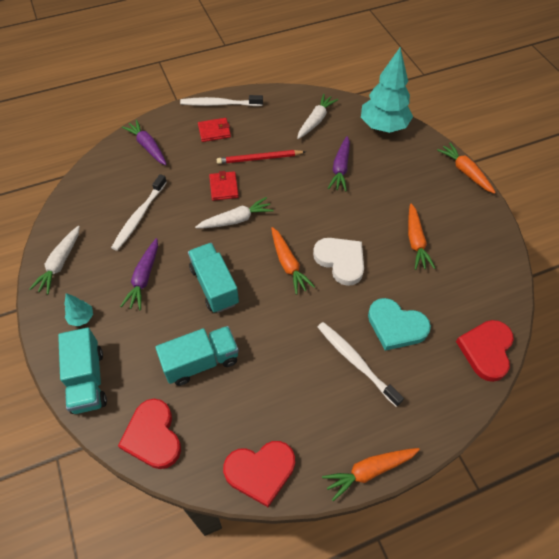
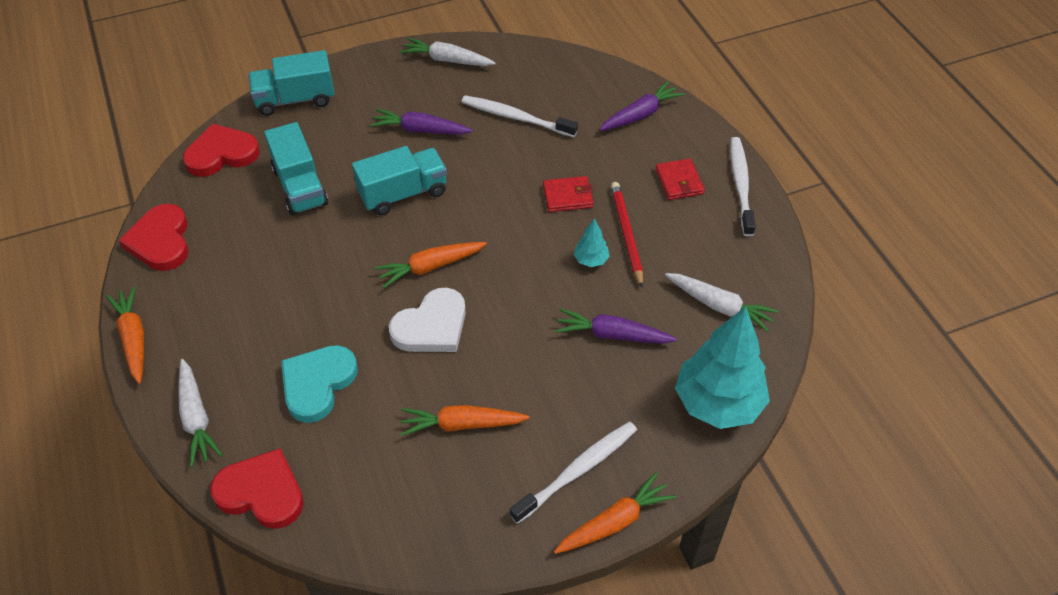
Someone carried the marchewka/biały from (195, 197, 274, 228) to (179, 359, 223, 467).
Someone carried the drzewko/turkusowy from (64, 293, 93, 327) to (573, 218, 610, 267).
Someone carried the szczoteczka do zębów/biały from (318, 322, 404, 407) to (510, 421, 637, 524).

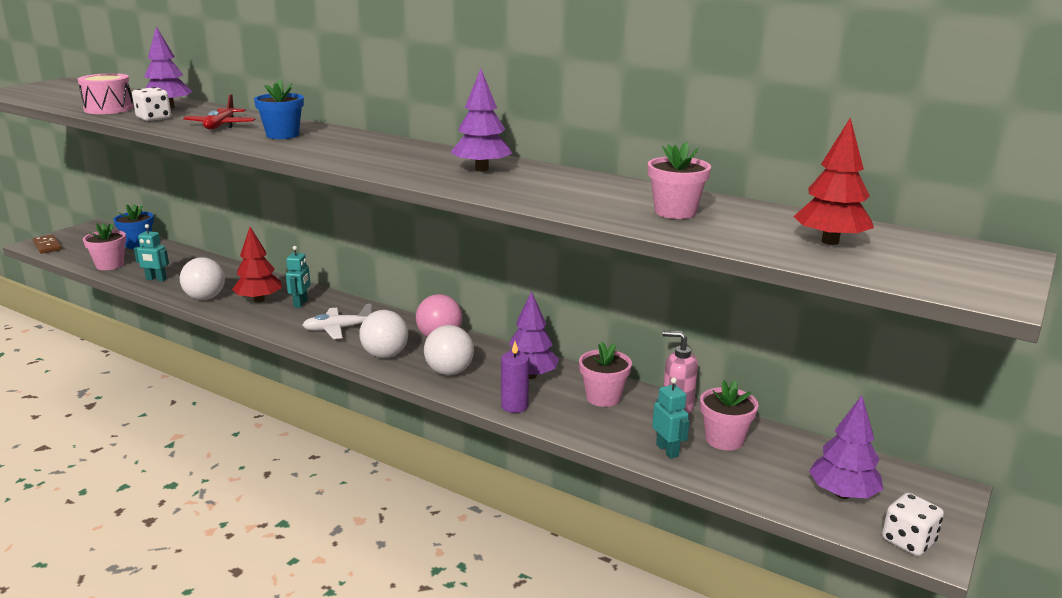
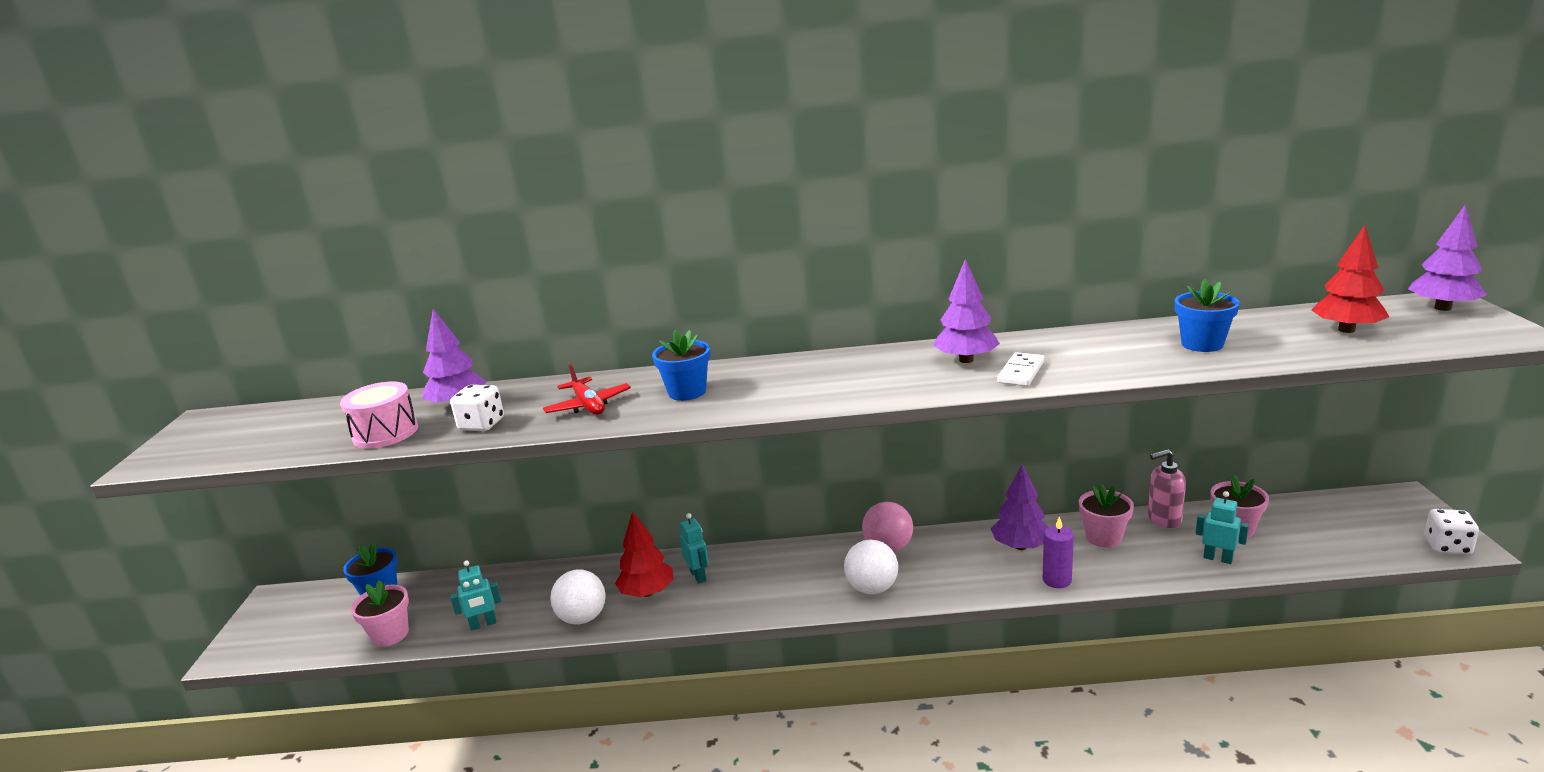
Someone repainted the doniczka/różowy at (648, 142, 711, 219), which became the doniczka/niebieski at (1175, 279, 1240, 352).
Someone took away the kostka domina/brązowy at (33, 235, 62, 254).
Someone took away the samolot/biały at (302, 304, 372, 339).
Someone took away the piłka/biały at (424, 325, 474, 375).
Someone carried the drzewko/fioletowy from (809, 395, 883, 499) to (1408, 205, 1487, 311).
Someone put down the kostka domina/biały at (997, 352, 1044, 386).

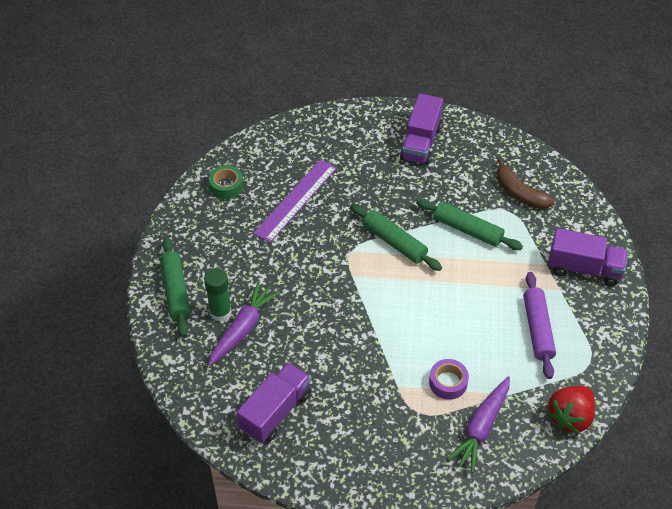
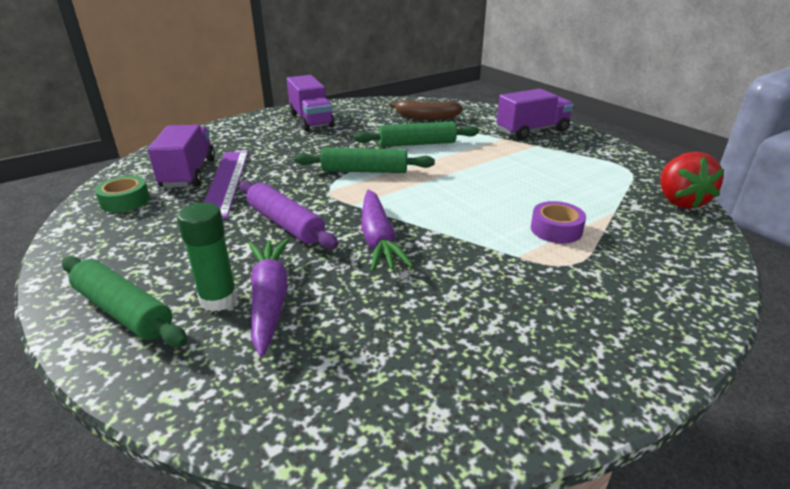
Someone carried the wałek do ciasta/fioletowy from (523, 272, 556, 379) to (239, 181, 338, 249).
Someone carried the ciężarówka/fioletowy from (237, 362, 311, 443) to (148, 125, 215, 187).
Someone carried the marchewka/fioletowy from (447, 376, 510, 473) to (361, 190, 413, 272).

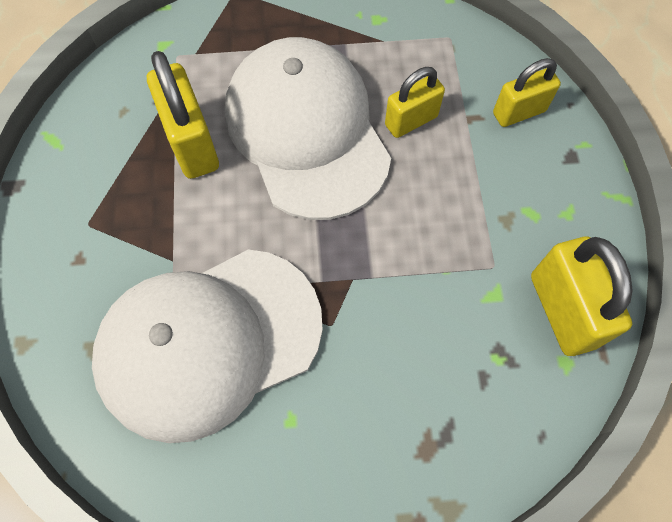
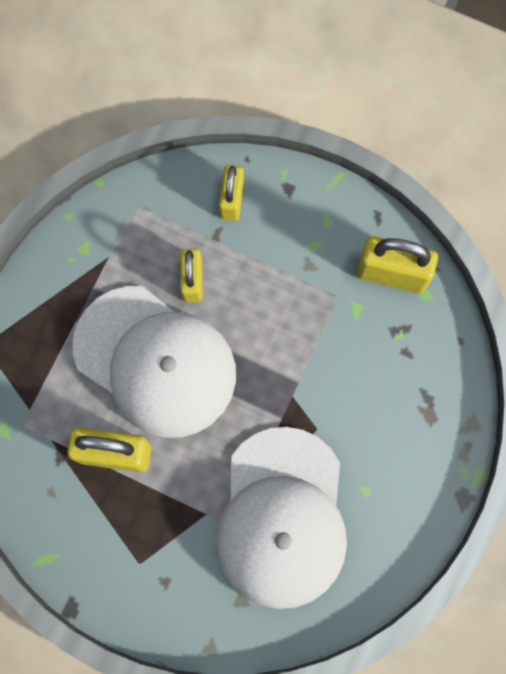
Someone rotated the czapka/biały at (225, 37, 391, 220) by 150 degrees counterclockwise.

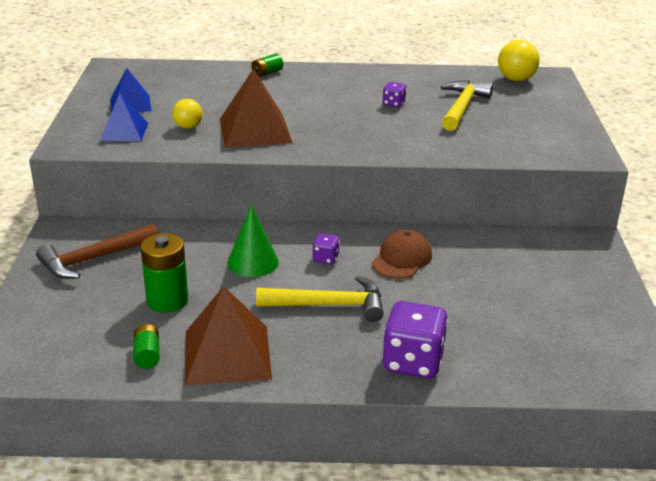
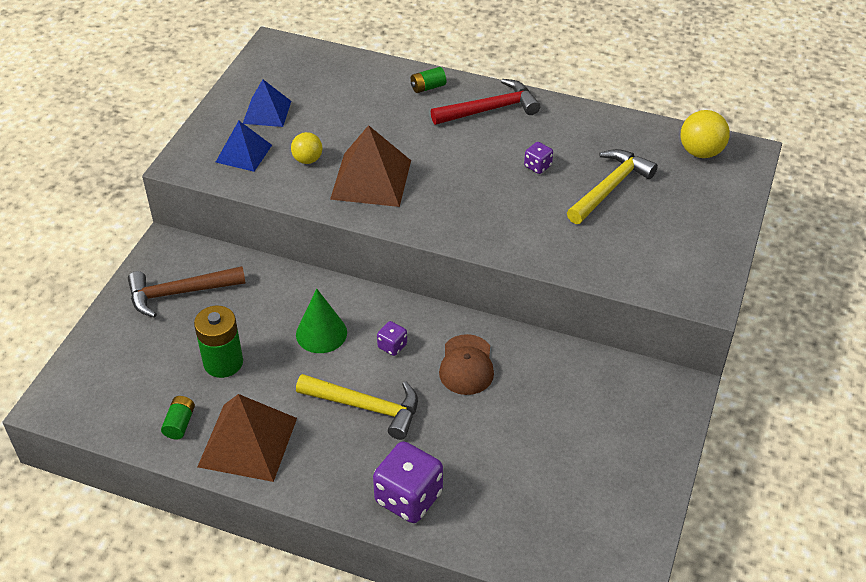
Someone rotated the czapka/brązowy at (372, 229, 432, 279) by 135 degrees clockwise.
Someone put down the młotek/czerwony at (431, 79, 540, 125).

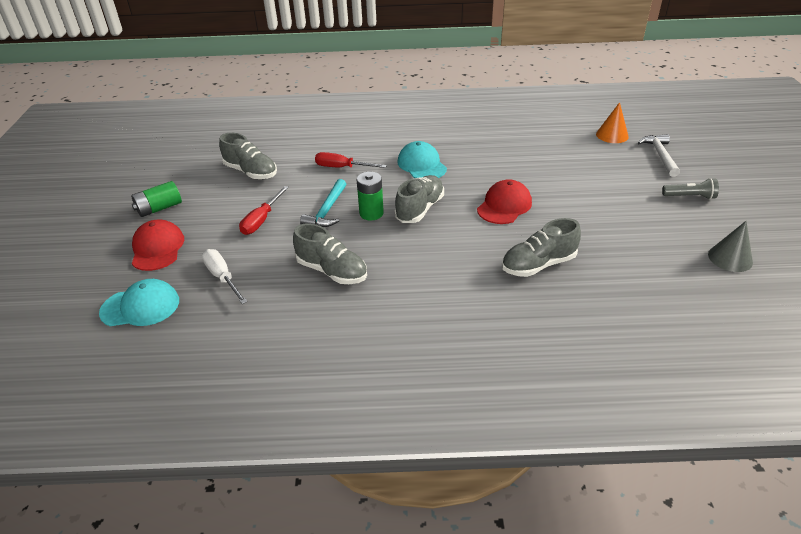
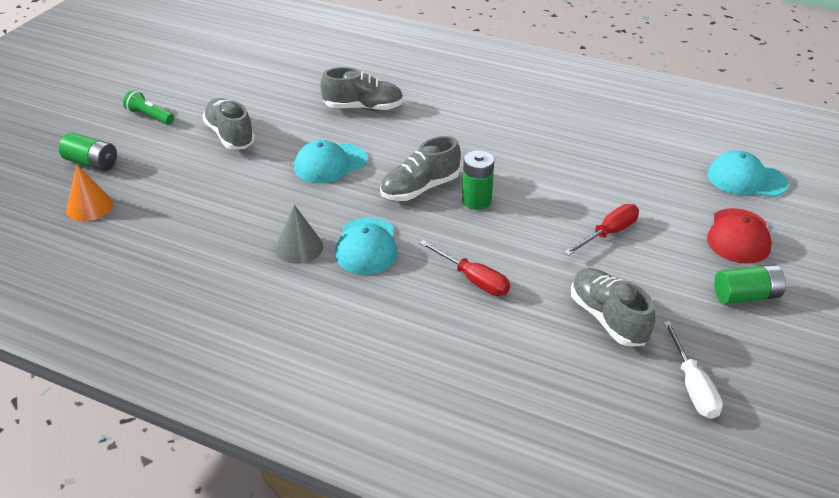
Someone swapped the młotek/biały at (638, 134, 680, 177) for the bateria/zielony at (59, 132, 117, 171).
Someone repainted the latarka/szary at (662, 178, 719, 199), which became the latarka/zielony at (123, 90, 174, 125).
Someone took away the młotek/turkusowy at (300, 179, 346, 227).
Someone repainted the czapka/czerwony at (477, 179, 532, 224), which became the czapka/turkusowy at (294, 140, 367, 183).
Someone carried the stożek/szary from (708, 221, 753, 272) to (275, 205, 323, 264).
Someone carried the but/szary from (293, 224, 367, 284) to (202, 98, 255, 150).
Someone carried the śrubokręt/biały from (202, 249, 248, 304) to (663, 321, 723, 419).

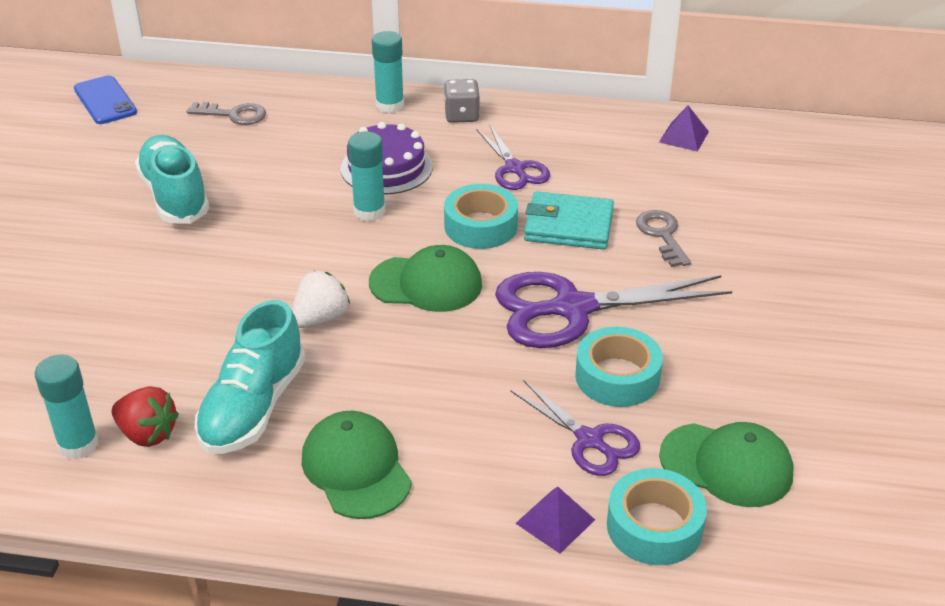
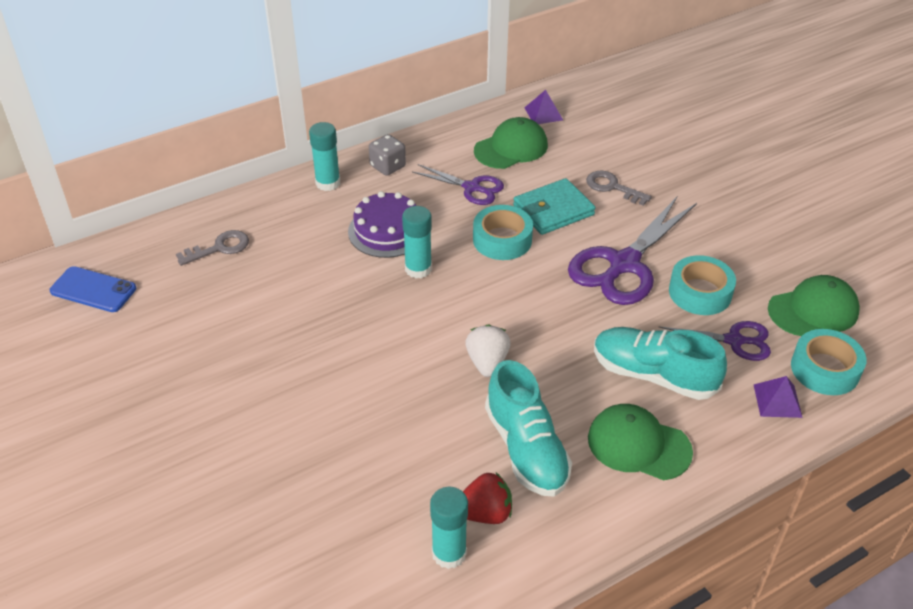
Someone carried the but/turkusowy from (135, 135, 210, 224) to (594, 327, 727, 400).
Someone carried the czapka/zielony from (369, 245, 482, 312) to (474, 117, 548, 169).

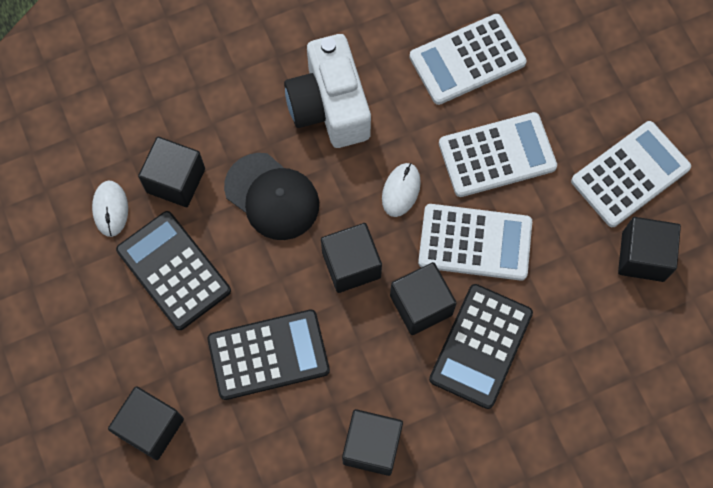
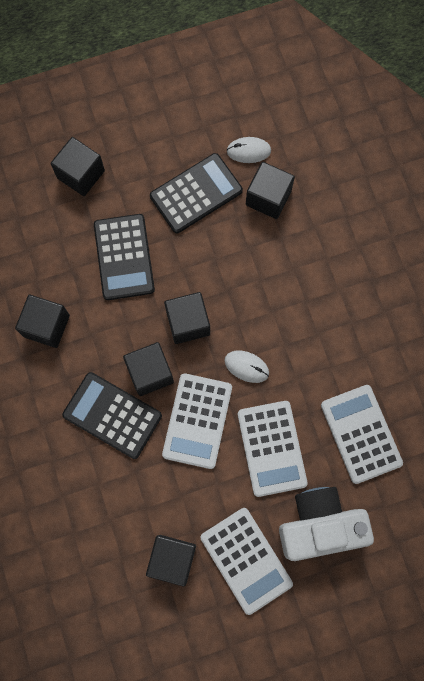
Someone carried the aparat fotograficzny/biały from (284, 34, 371, 148) to (279, 487, 374, 561).
Someone took away the czapka/czarny at (224, 153, 319, 240).

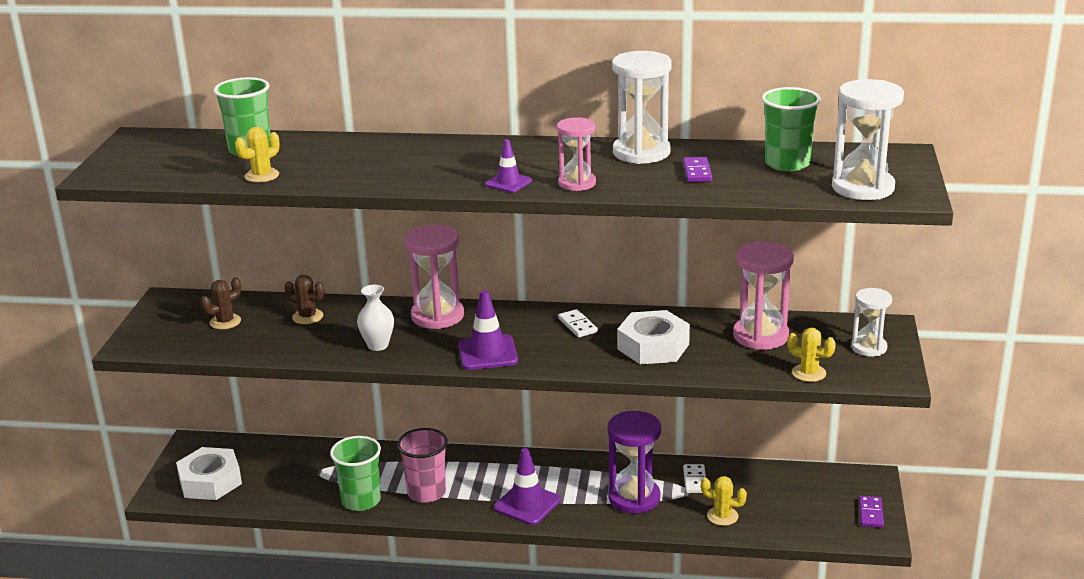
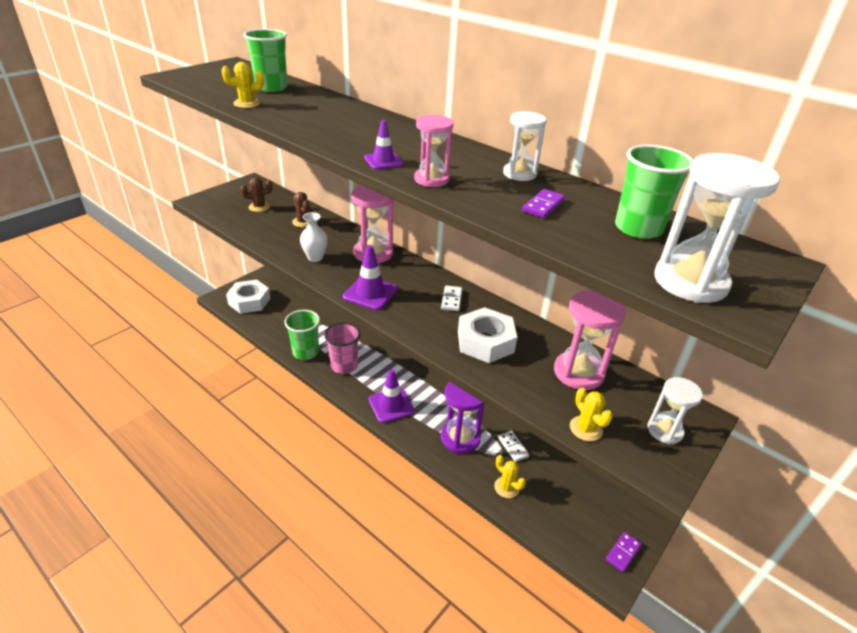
Someone scaled the klepsydra/biały at (612, 51, 672, 164) by 0.63.
Someone rotated the kostka domina/biały at (683, 464, 706, 493) by 60 degrees counterclockwise.

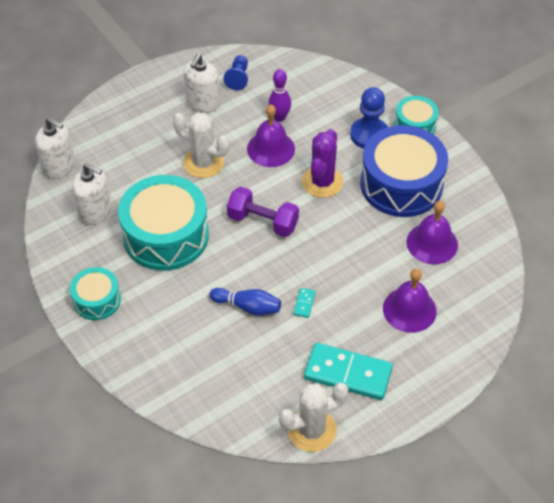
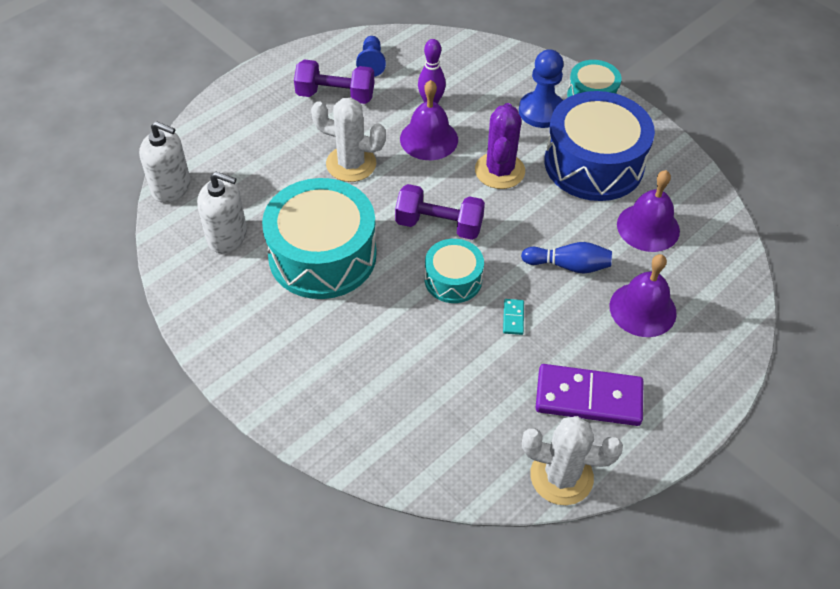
Someone swapped the dozownik mydła/biały at (183, 54, 220, 113) for the hantel/fioletowy at (294, 59, 374, 104).
Someone carried the bęben/turkusowy from (70, 267, 121, 320) to (425, 239, 484, 303).
Someone carried the kręgiel/niebieski from (209, 288, 281, 316) to (521, 242, 612, 274).
Someone repainted the kostka domina/turkusowy at (304, 343, 393, 400), which became the kostka domina/fioletowy at (535, 364, 644, 426).
Someone rotated the kaktus/biały at (279, 383, 348, 452) by 45 degrees clockwise.

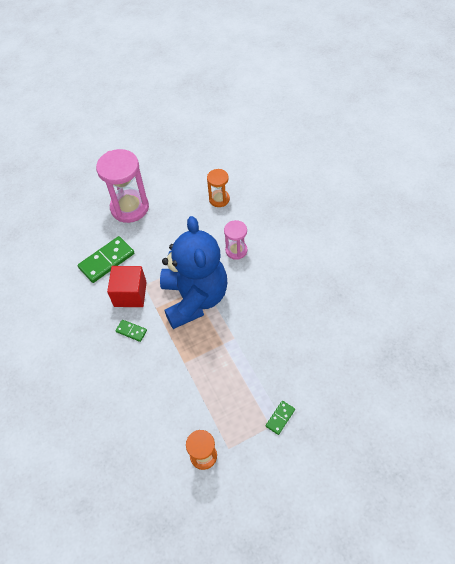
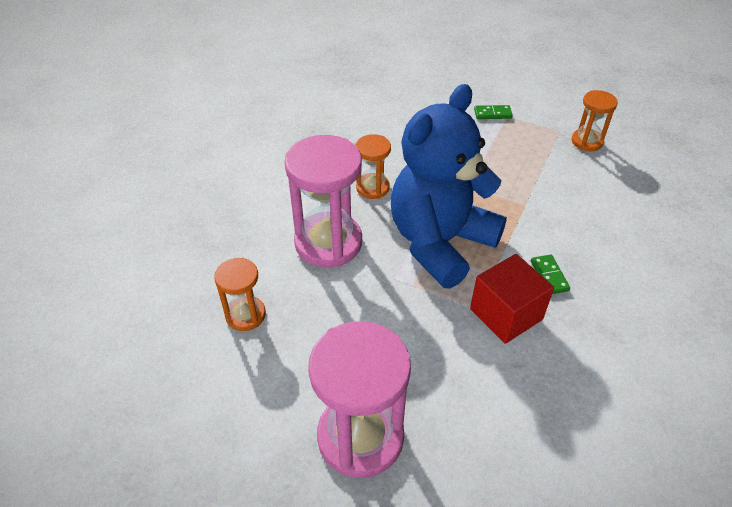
Someone scaled the klepsydra/różowy at (224, 220, 247, 260) by 1.86.
Someone took away the kostka domina/zielony at (78, 236, 134, 283).
Someone put down the klepsydra/pomarańczowy at (356, 134, 391, 199).

